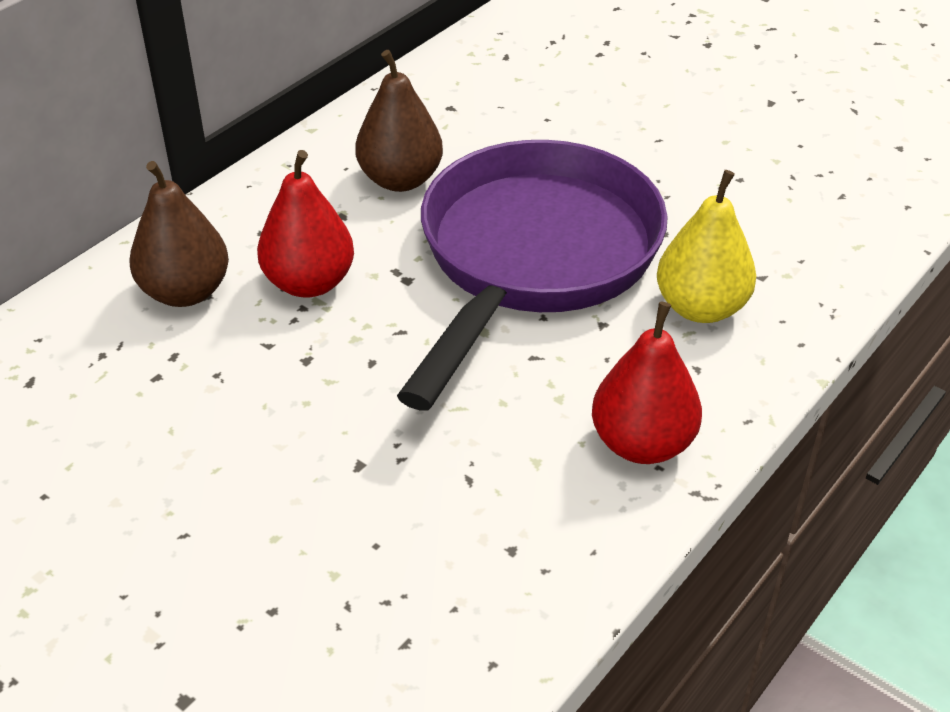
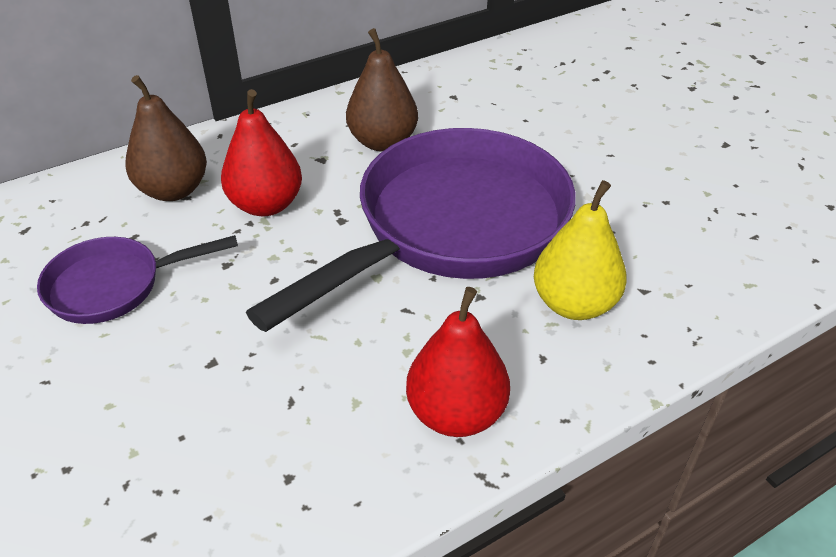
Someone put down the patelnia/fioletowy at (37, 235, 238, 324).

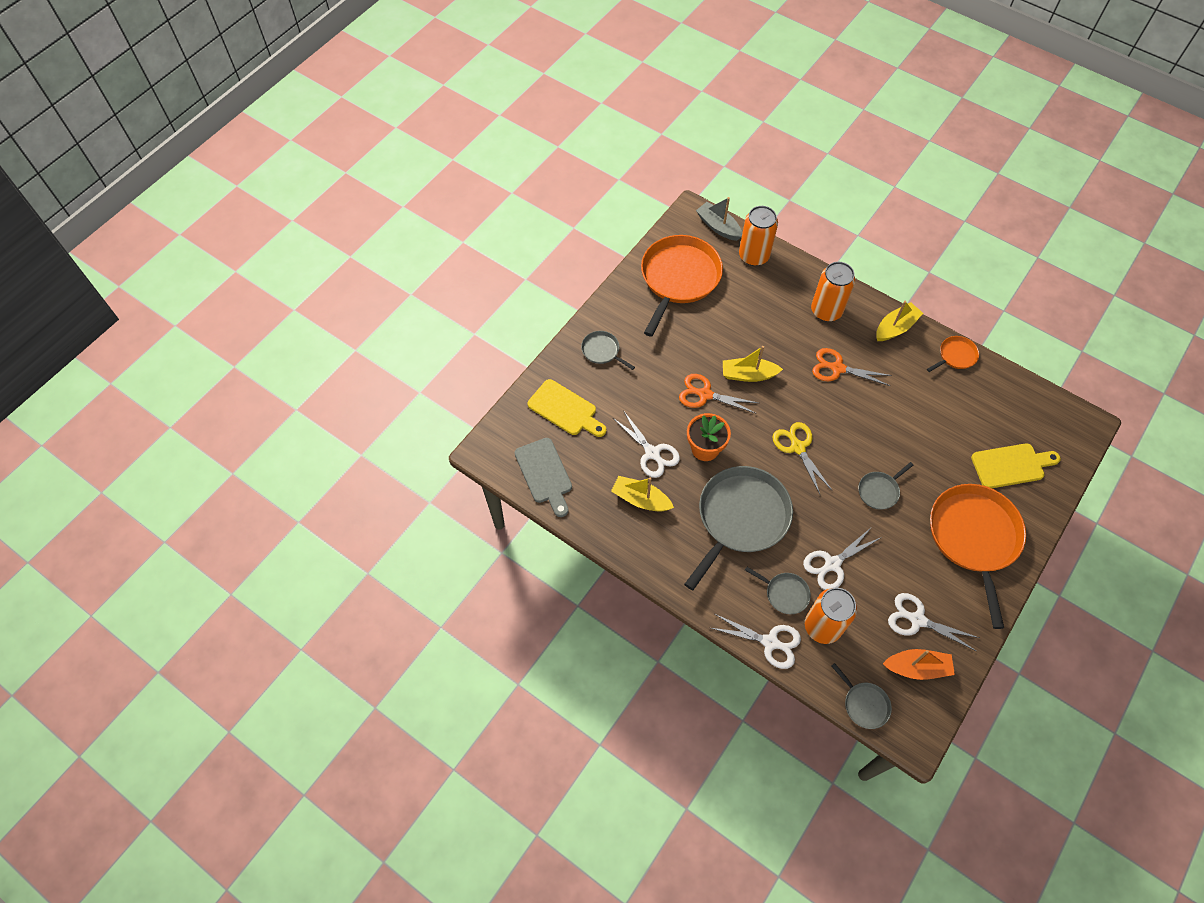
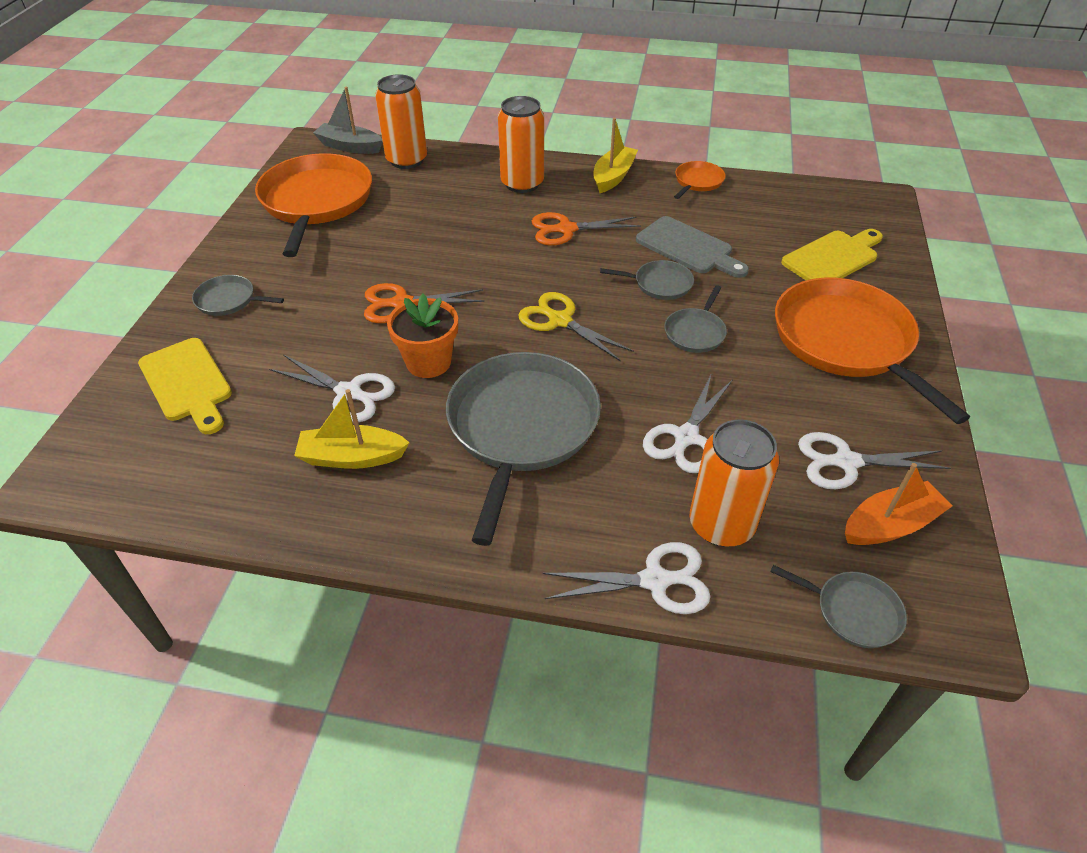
Someone took away the łódka/żółty at (723, 346, 783, 382).
Someone rotated the deska do krojenia/żółty at (528, 379, 606, 437) by 45 degrees clockwise.
Someone carried the deska do krojenia/szary from (515, 438, 572, 517) to (636, 216, 749, 278).
Someone carried the patelnia/szary from (745, 567, 811, 614) to (600, 260, 694, 300).

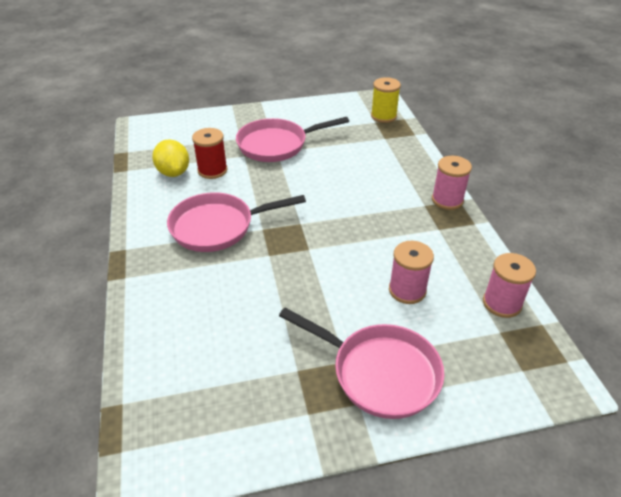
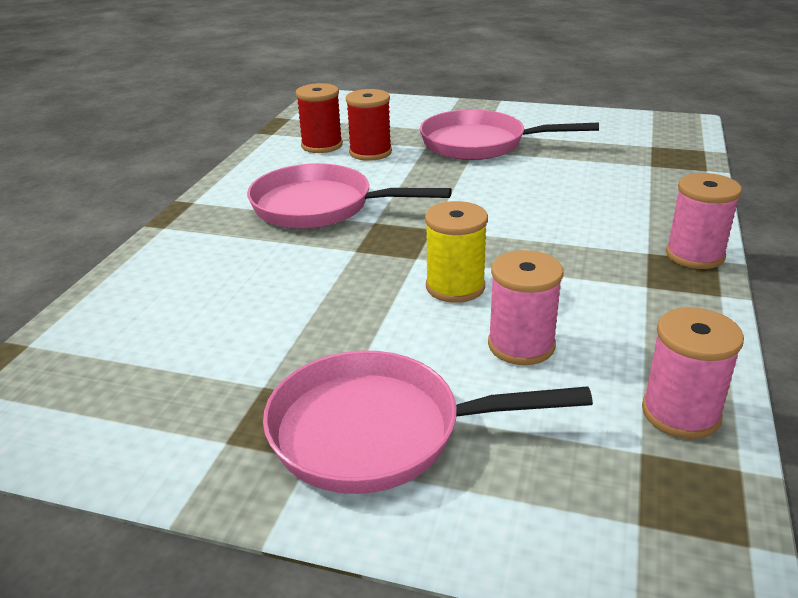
Someone carried the szpulka/żółty from (371, 77, 401, 123) to (425, 201, 488, 303).
Someone swapped the cytryna/żółty at (152, 139, 189, 177) for the szpulka/czerwony at (296, 83, 343, 153).
Someone rotated the patelnia/różowy at (279, 308, 445, 419) by 120 degrees clockwise.

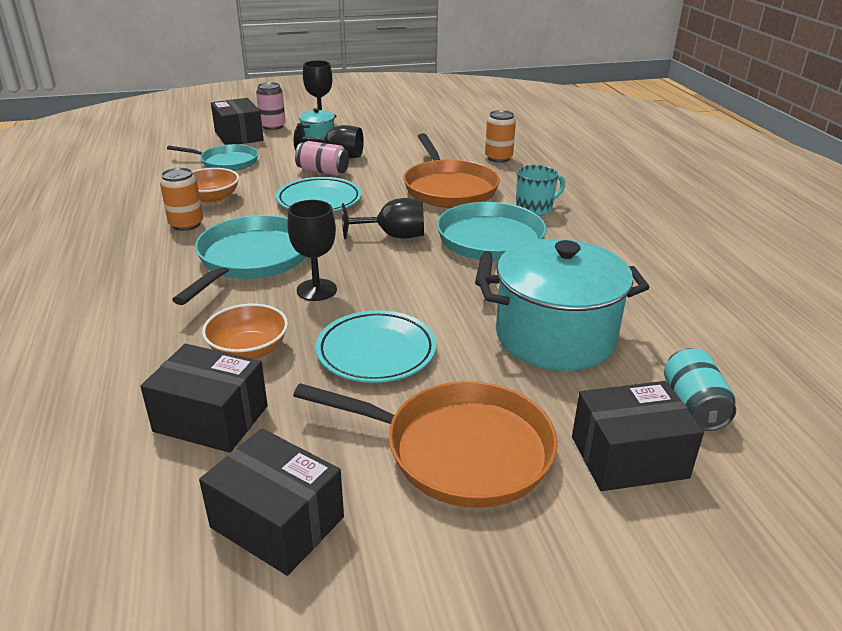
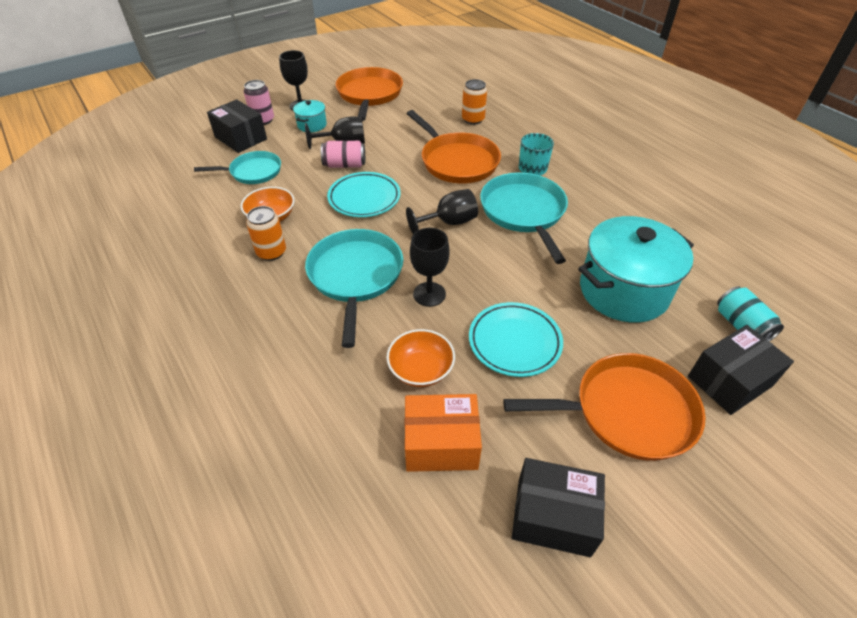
Someone repainted the pudełko/czarny at (140, 344, 268, 453), which became the pudełko/pomarańczowy at (405, 394, 482, 472).
Someone put down the patelnia/pomarańczowy at (336, 67, 403, 121).

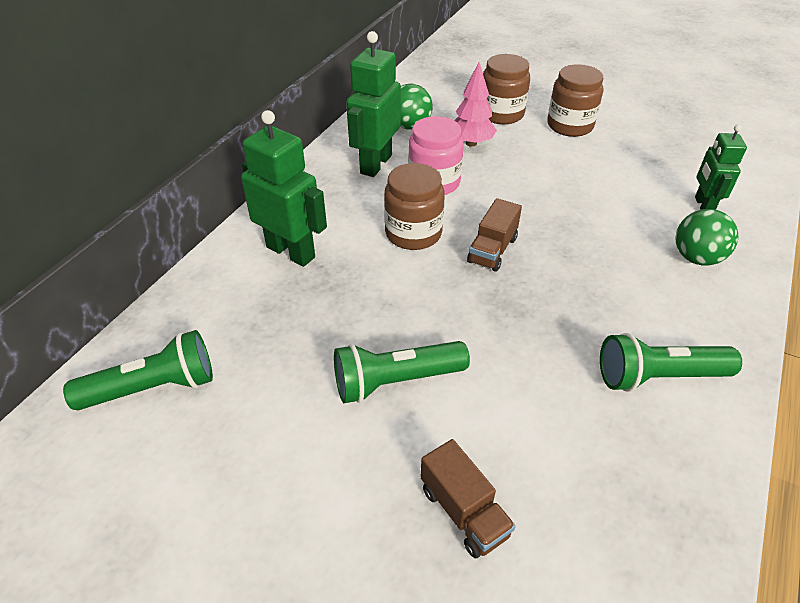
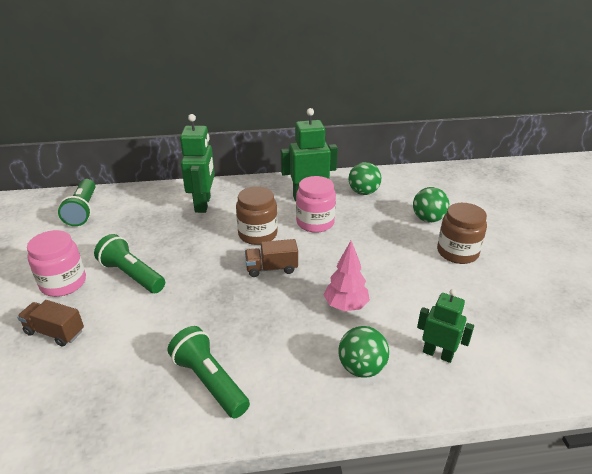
Someone swapped the słoik/brązowy at (483, 54, 530, 124) for the piłka/zielony at (413, 187, 449, 222).
Someone carried the drzewko/różowy from (454, 62, 497, 147) to (324, 241, 370, 311).
Someone rotated the robot/zielony at (695, 124, 747, 210) by 60 degrees clockwise.
Someone rotated the latarka/zielony at (63, 330, 213, 410) by 45 degrees clockwise.
Someone rotated the ciężarówka/brązowy at (421, 439, 516, 559) by 90 degrees clockwise.
Someone put down the słoik/różowy at (27, 230, 86, 297).

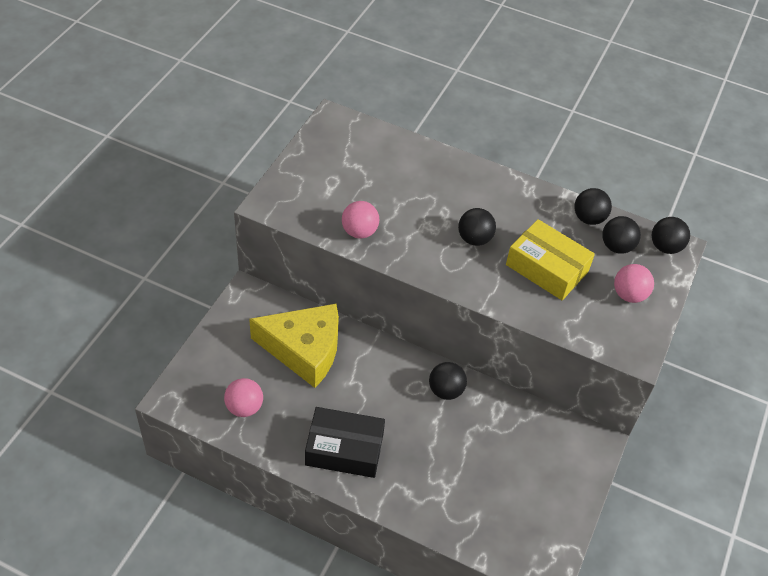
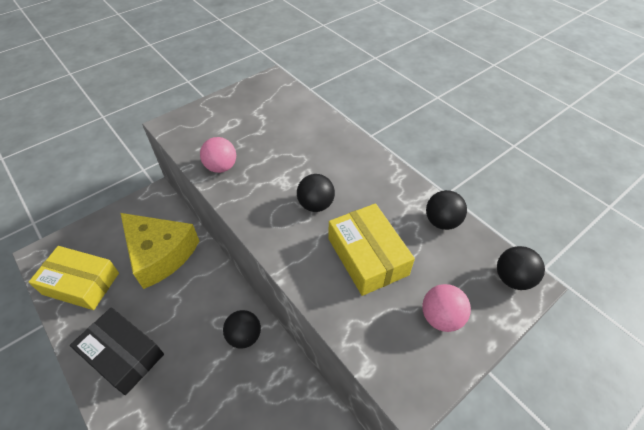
Someone took away the piłka/czarny at (602, 216, 641, 254).
Someone swapped the piłka/różowy at (224, 378, 263, 417) for the pudełko/żółty at (29, 246, 119, 310).

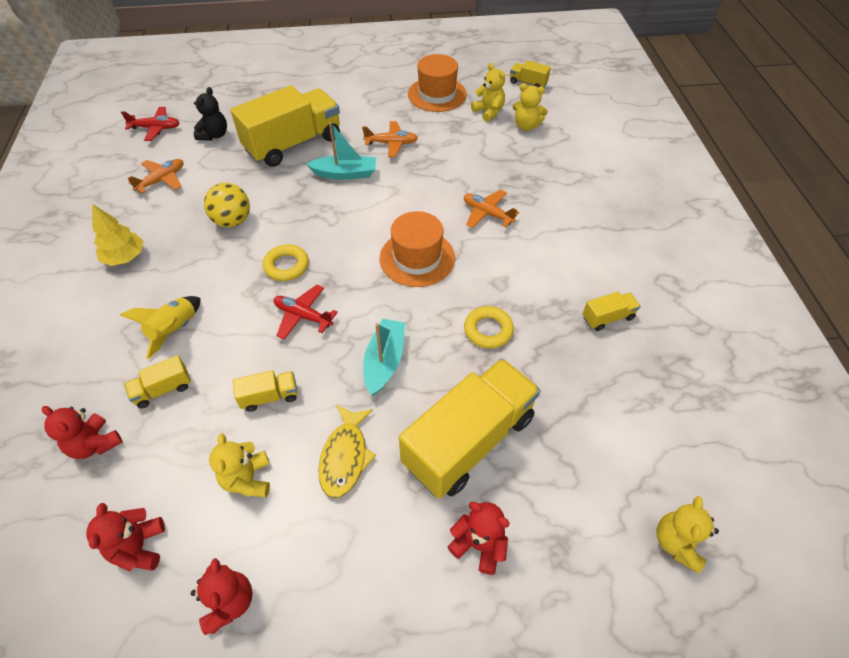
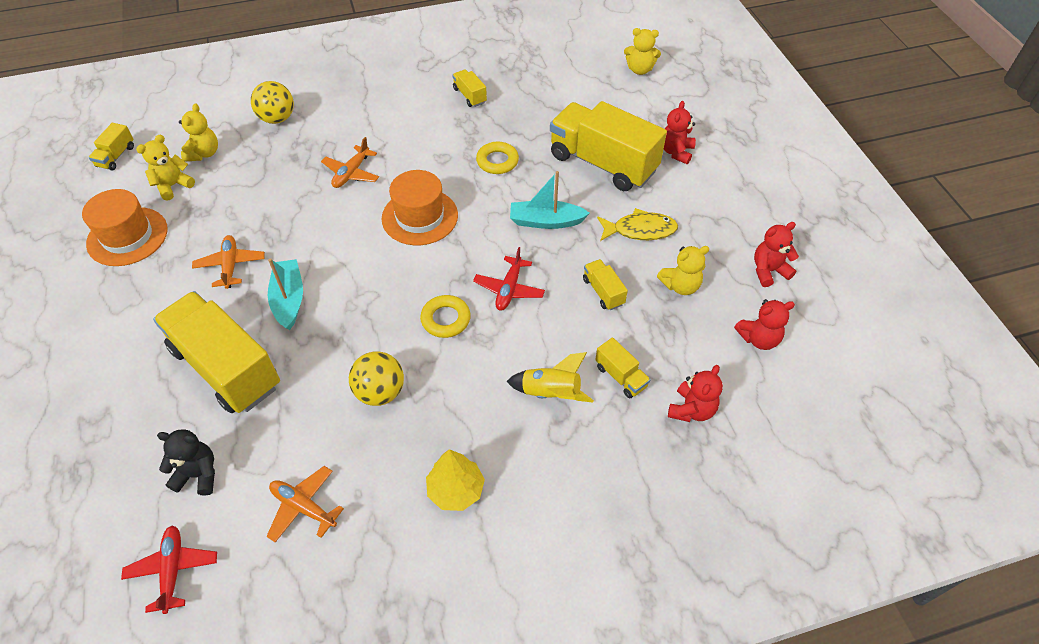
Someone put down the piłka/żółty at (251, 81, 294, 124).

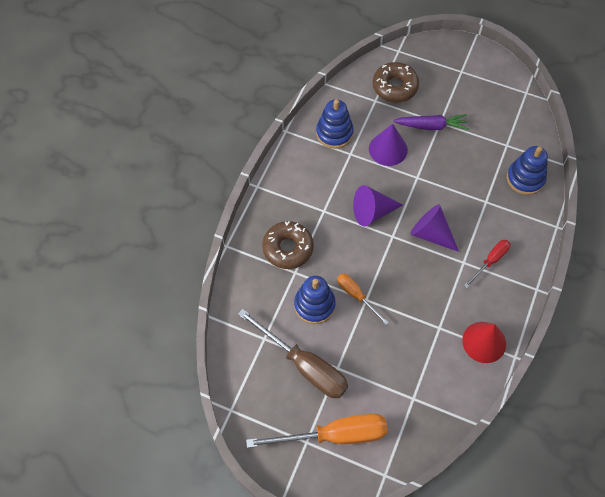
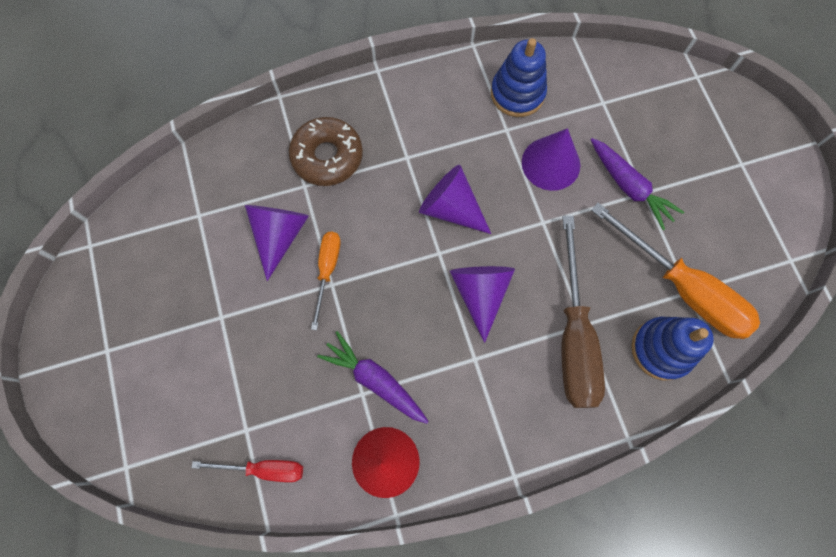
Someone took away the donut/brązowy at (373, 62, 419, 102).
Someone carried the śrubokręt/czerwony from (464, 240, 510, 288) to (192, 460, 303, 482).
Someone swapped the zabawka nakładanka/niebieski at (294, 276, 336, 324) for the stożek/fioletowy at (245, 205, 309, 281).
Someone carried the śrubokręt/brązowy from (238, 308, 348, 398) to (561, 216, 605, 408).
Someone carried the śrubokręt/pomarańczowy from (246, 414, 388, 448) to (591, 203, 760, 339).
Someone put down the marchewka/fioletowy at (317, 331, 429, 424).

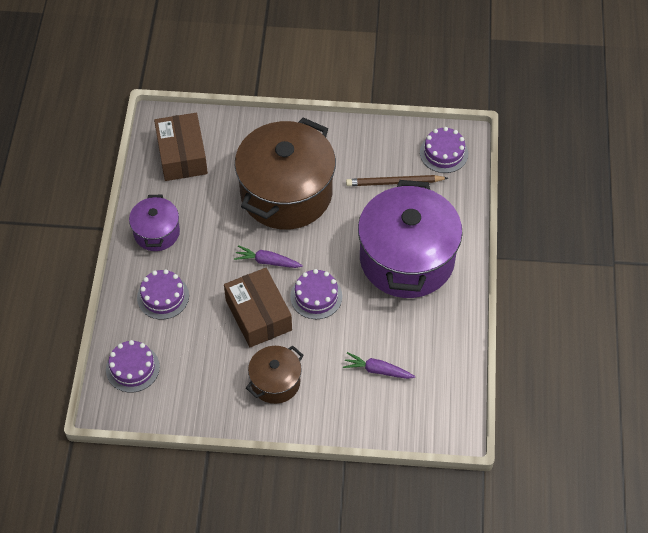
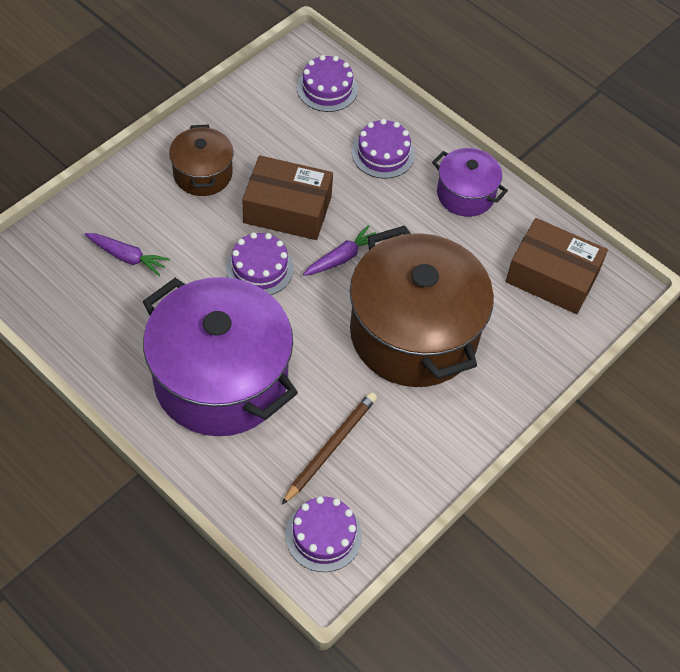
Someone rotated the marchewka/fioletowy at (343, 352, 415, 379) by 60 degrees clockwise.

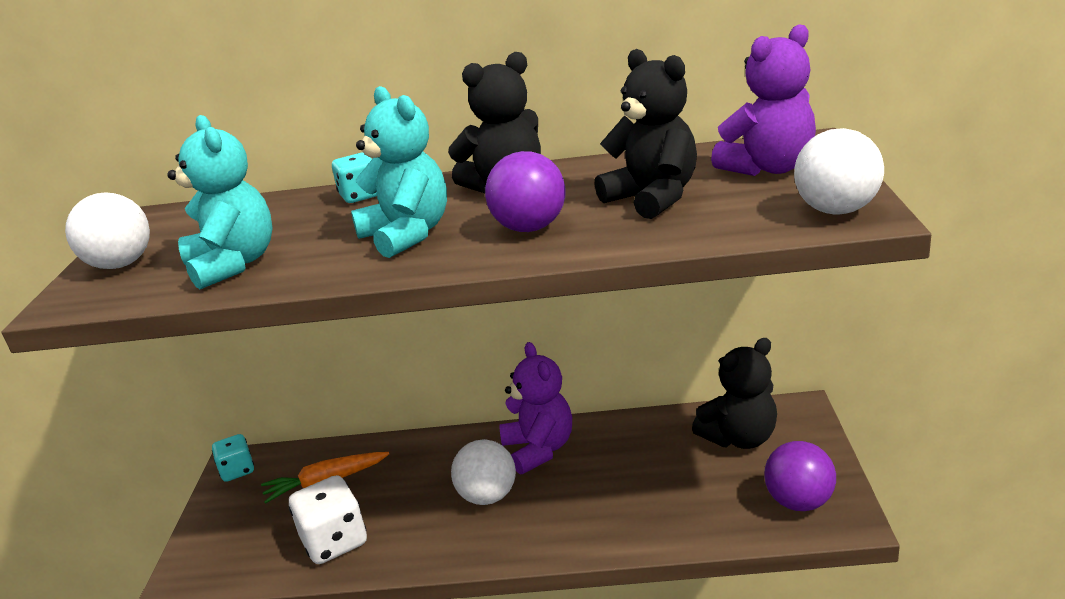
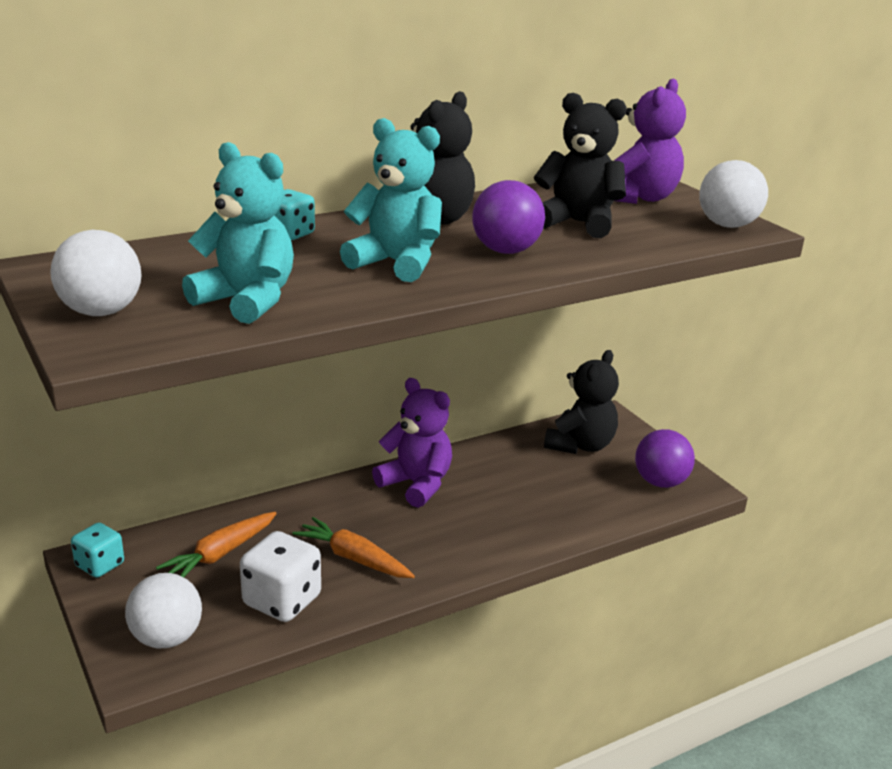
Someone carried the piłka/biały from (451, 439, 516, 505) to (125, 573, 202, 648).
Someone put down the marchewka/pomarańczowy at (292, 517, 415, 578).

